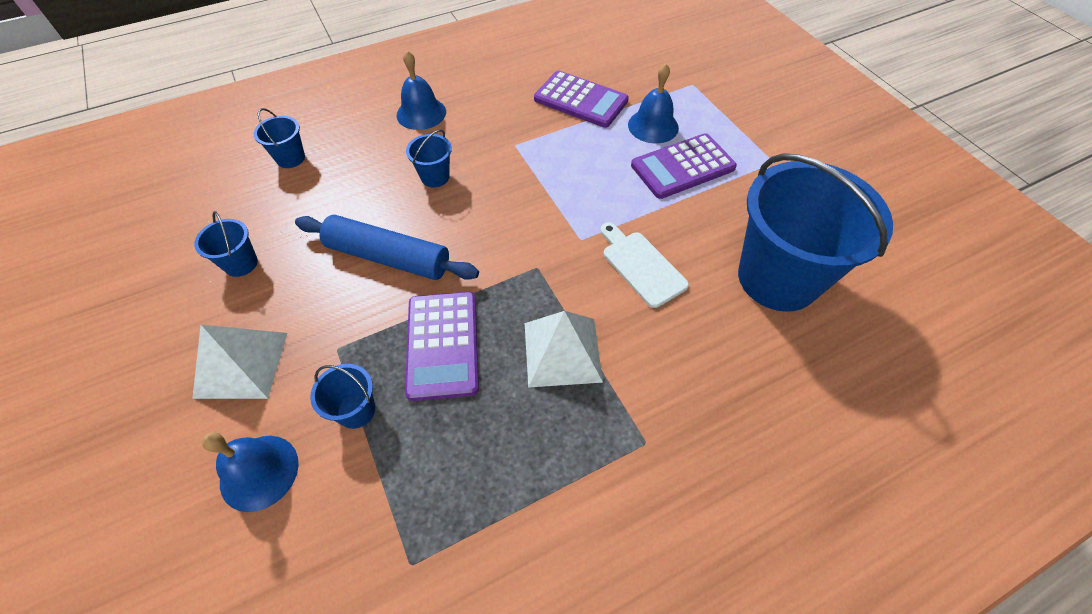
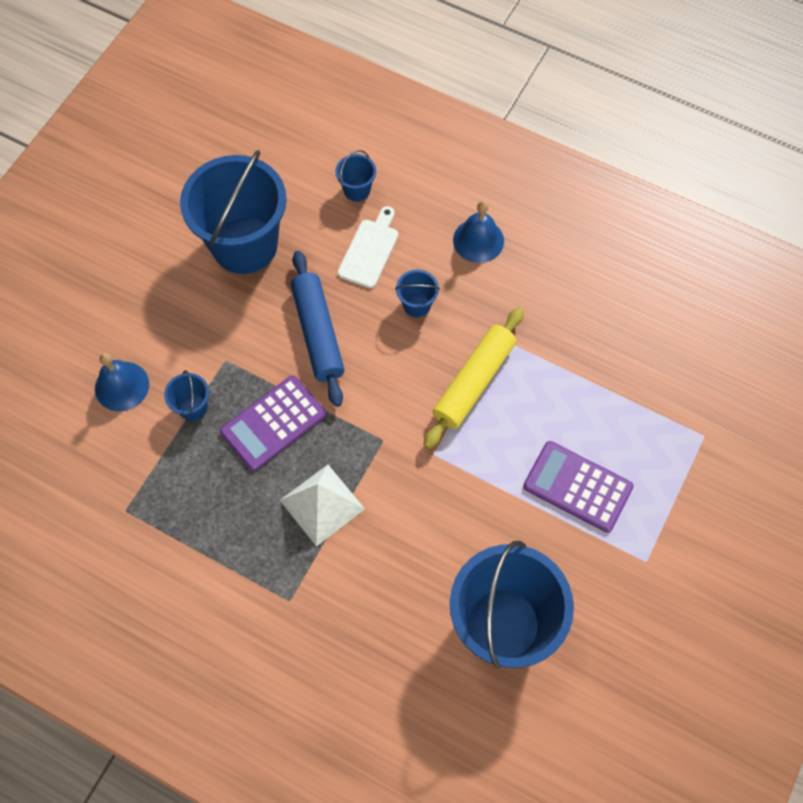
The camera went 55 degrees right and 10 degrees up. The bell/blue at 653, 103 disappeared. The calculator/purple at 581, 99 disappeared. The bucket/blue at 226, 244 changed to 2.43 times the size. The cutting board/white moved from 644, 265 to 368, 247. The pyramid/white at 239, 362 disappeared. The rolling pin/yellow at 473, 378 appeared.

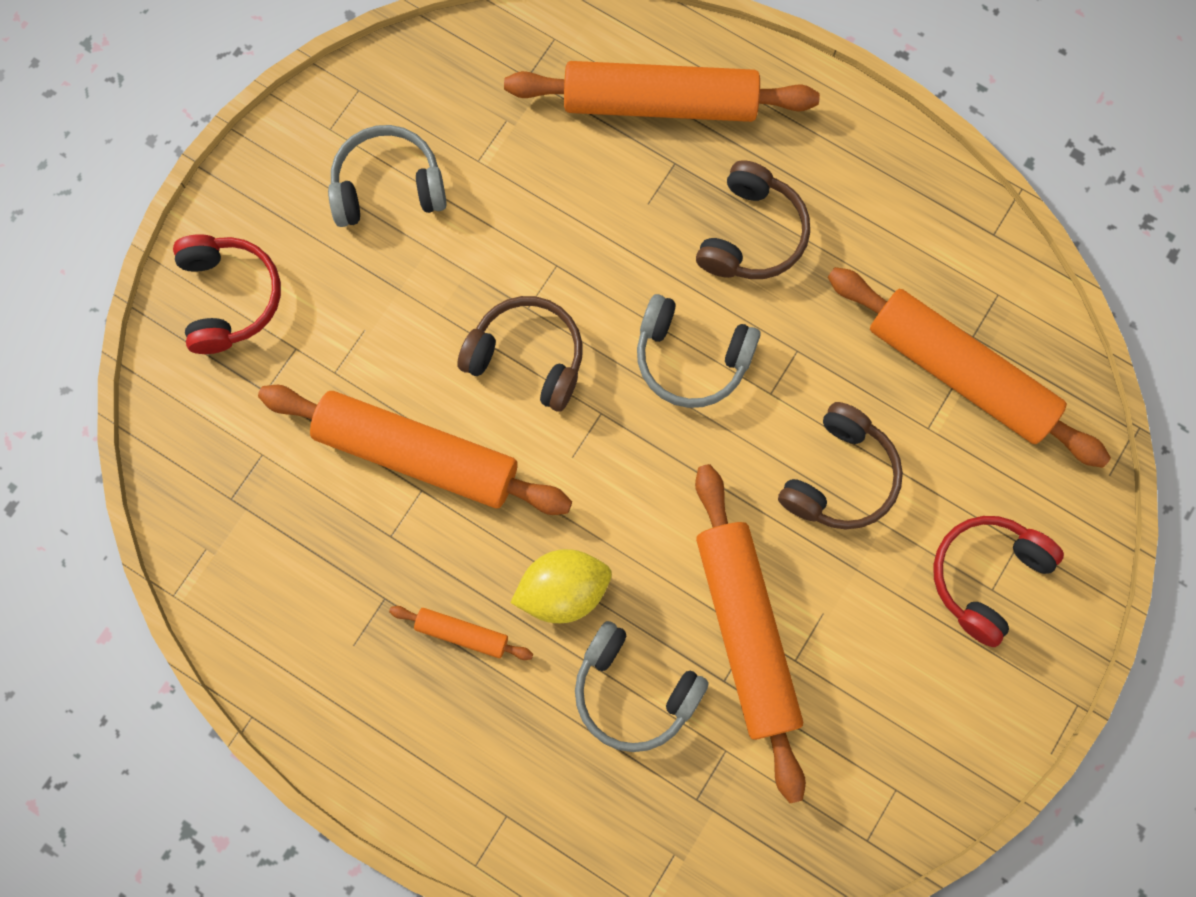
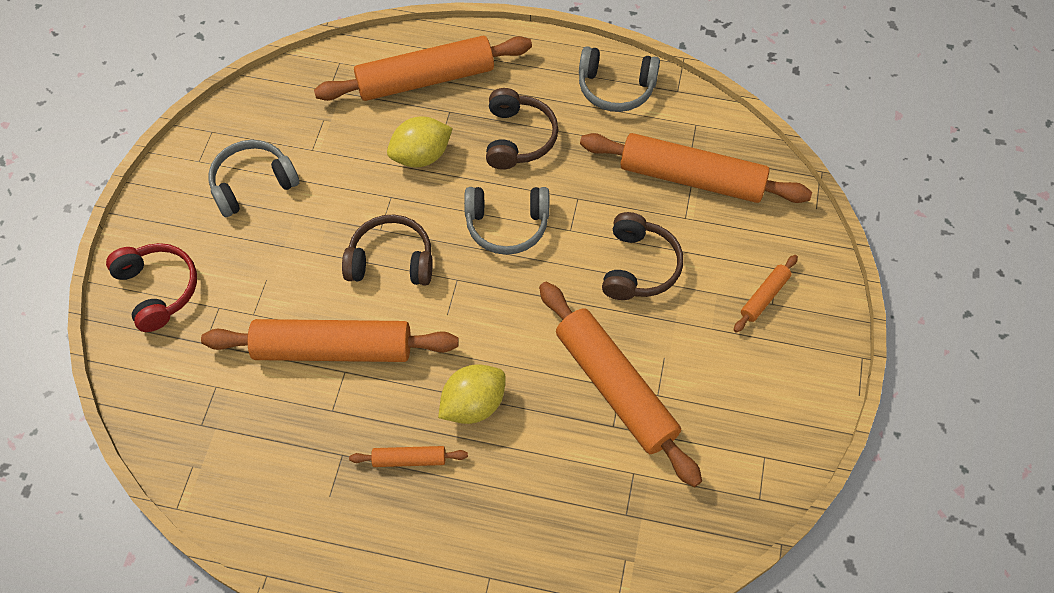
The camera went 20 degrees left and 15 degrees down. The headphones/red at 998, 581 was replaced by the rolling pin/orange at 766, 294. The headphones/grey moved from 642, 686 to 619, 79. The lemon/yellow at 420, 141 appeared.

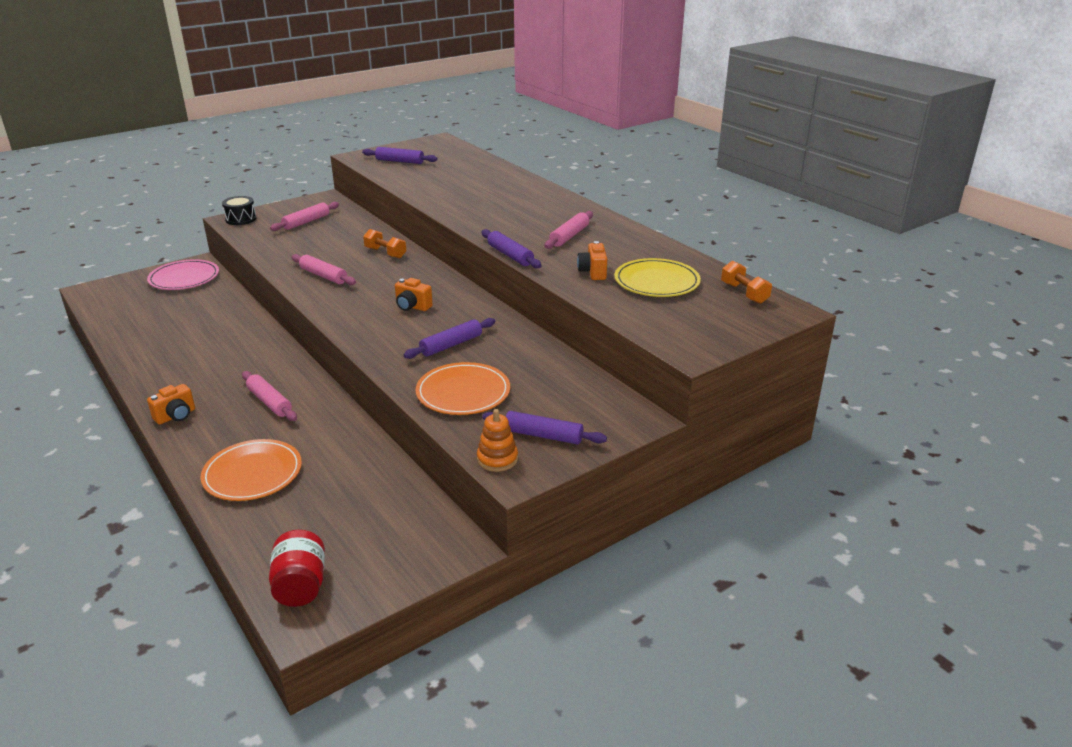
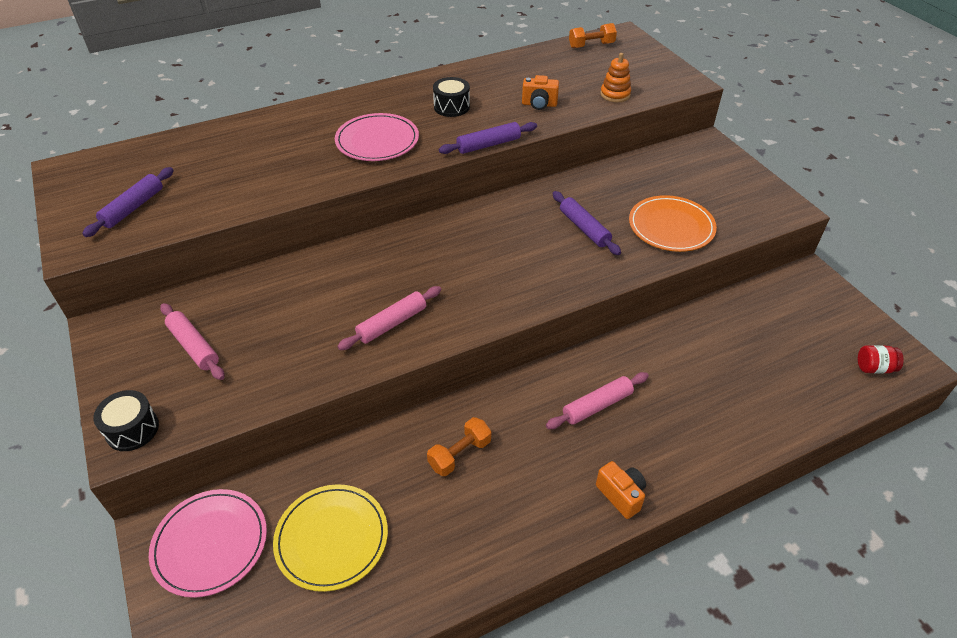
The camera went 80 degrees left and 15 degrees up. The rolling pin/pink at 569, 230 was replaced by the drum/black at 451, 97. The dumbbell/orange moved from 384, 243 to 459, 446. The plate/yellow moved from 657, 277 to 330, 538. The camera/orange at 414, 294 disappeared. The stacking toy/orange moved from 497, 440 to 615, 77. The rolling pin/purple at 544, 428 disappeared. The plate/orange at 251, 470 disappeared. The jar/red at 297, 568 changed to 0.65 times the size. The plate/pink at 377, 137 appeared.

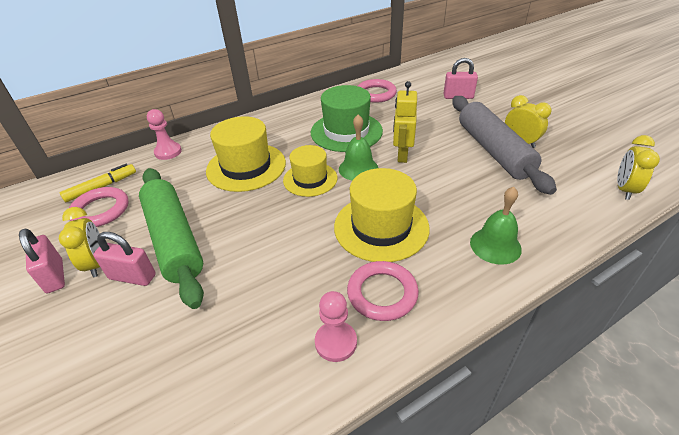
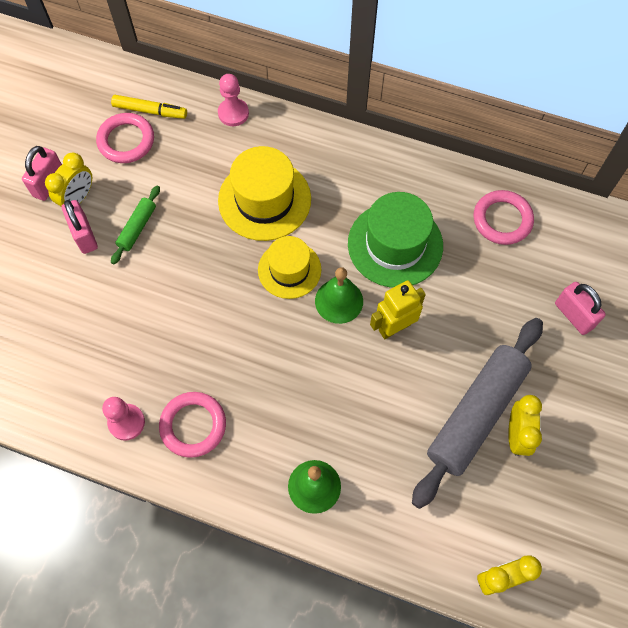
The camera went 50 degrees right and 25 degrees up. The rolling pin/green at 171, 238 changed to 0.45 times the size. The hat/yellow at 382, 215 disappeared.

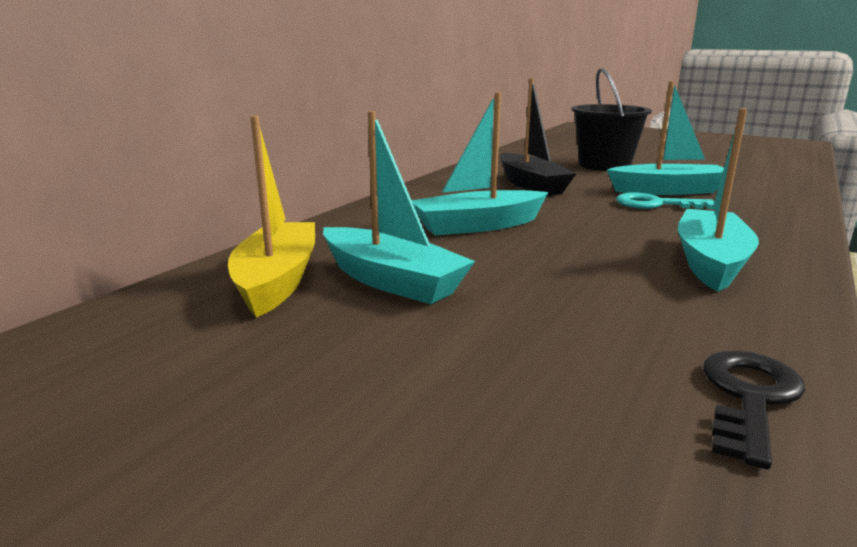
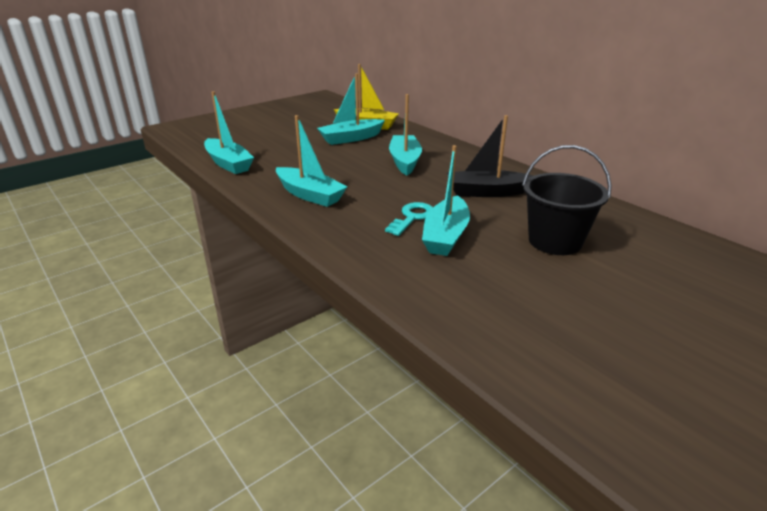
The camera went 110 degrees right and 10 degrees up. The key/black at 754, 410 was replaced by the boat/turquoise at 229, 132.

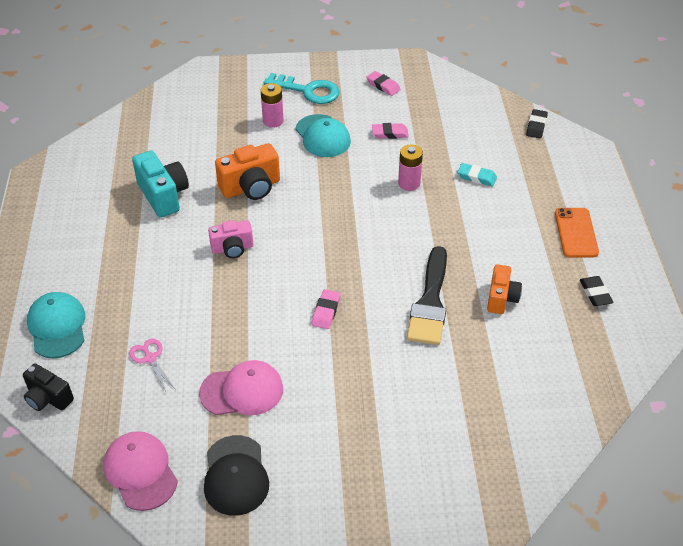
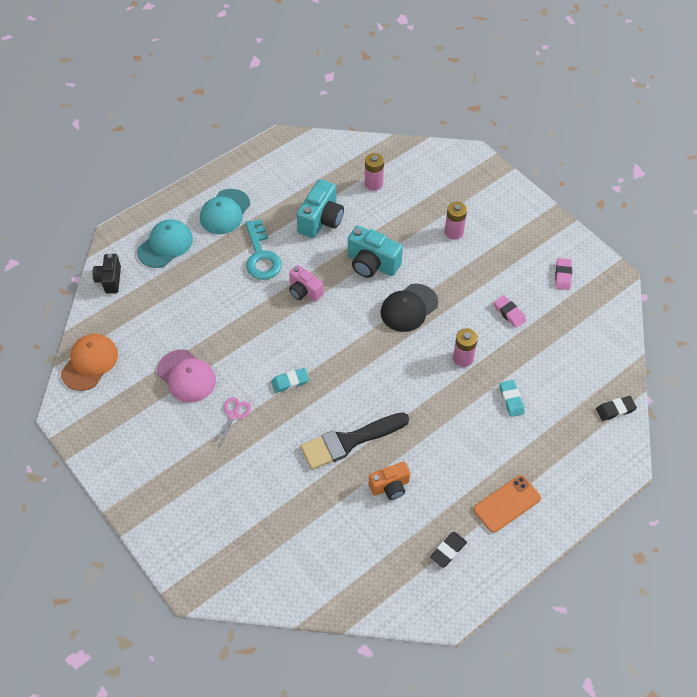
The camera went 55 degrees right and 10 degrees up. The key/turquoise moved from 301, 88 to 263, 249. The cap/turquoise moved from 323, 135 to 225, 211. The camera/orange at 247, 171 became the camera/turquoise at 375, 252. The eraser/pink at 326, 309 became the eraser/turquoise at 290, 380. The scissors/pink moved from 151, 365 to 231, 422. The cap/pink at 141, 471 became the cap/orange at 89, 362. The cap/black moved from 236, 475 to 409, 308. The battery/pink at 374, 172 appeared.

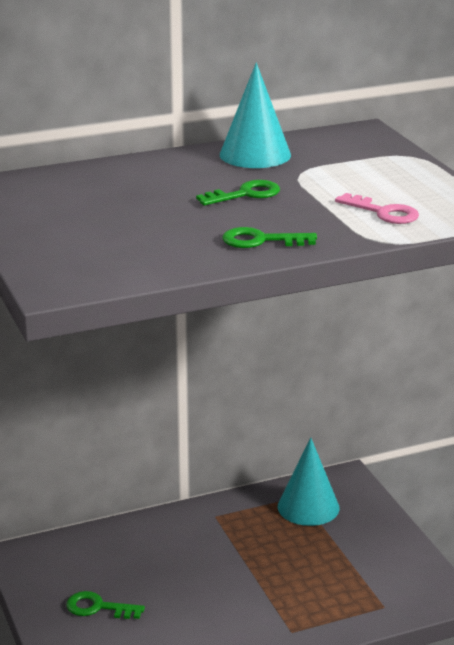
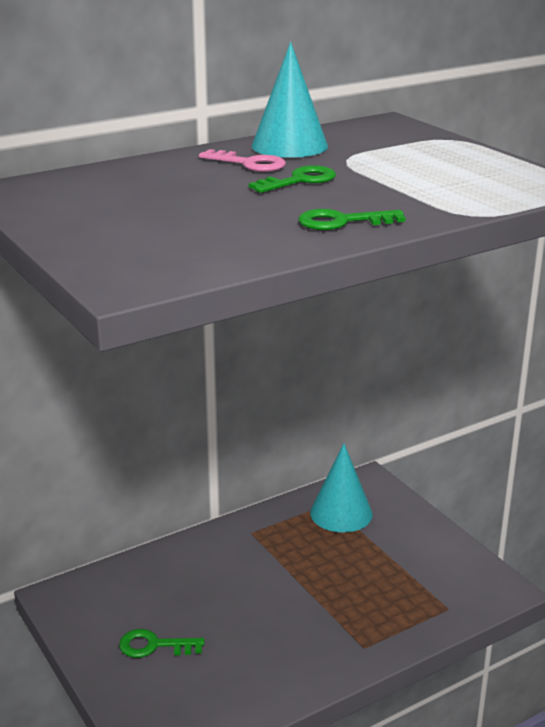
The camera went 10 degrees left and 0 degrees up. The key/pink moved from 377, 208 to 242, 160.

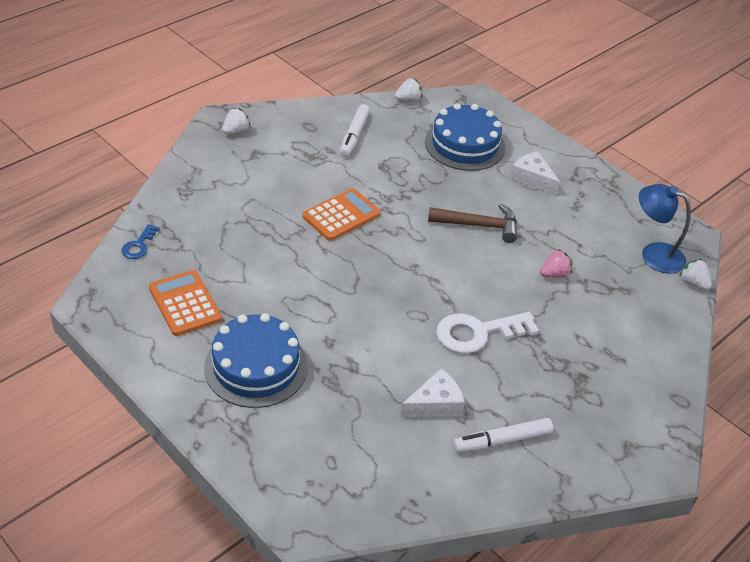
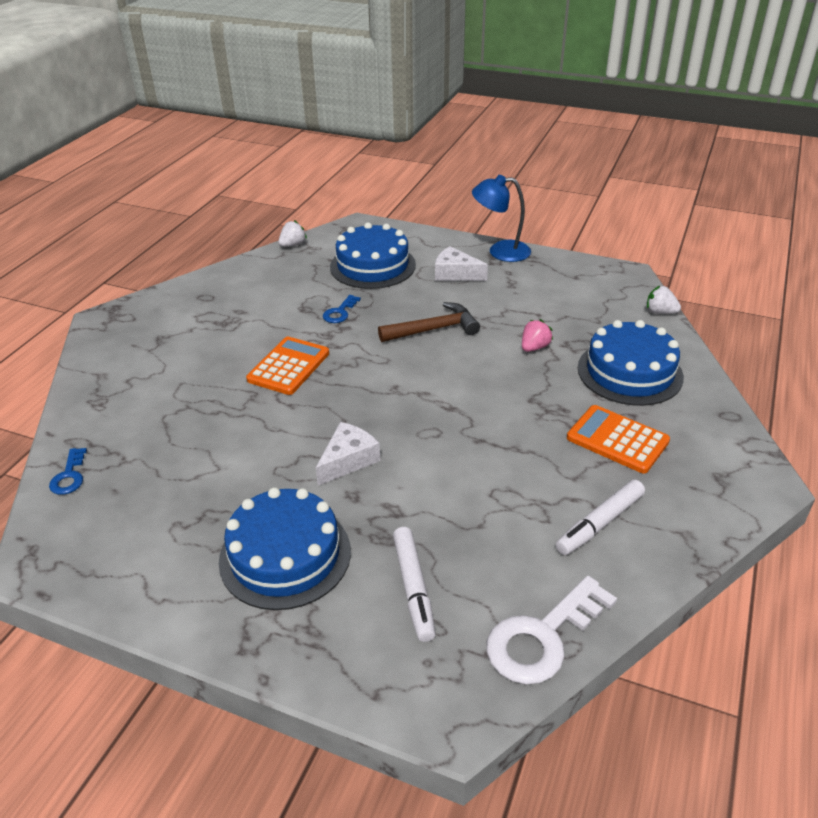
The camera went 20 degrees left and 5 degrees down. The marker/white moved from 355, 130 to 414, 584. The strawberry/white at 236, 121 disappeared. The lamp/blue moved from 665, 229 to 501, 218. The calculator/orange moved from 185, 303 to 618, 439. The key/white moved from 487, 333 to 551, 630. The cheese/white moved from 432, 392 to 348, 453. The key/blue at 342, 309 appeared. The cake/blue at 631, 363 appeared.

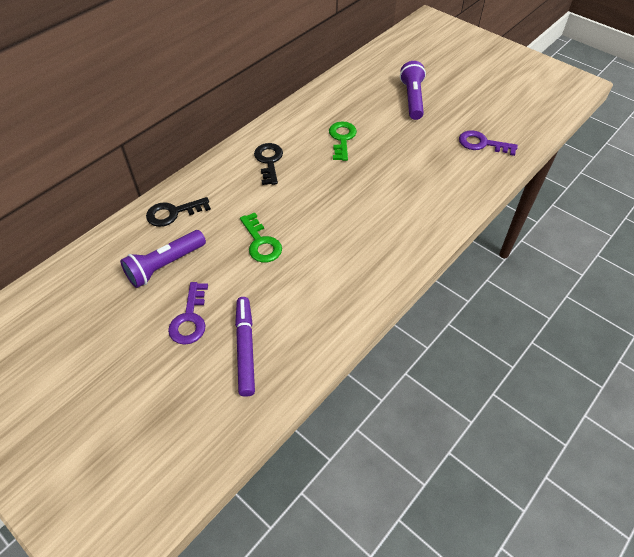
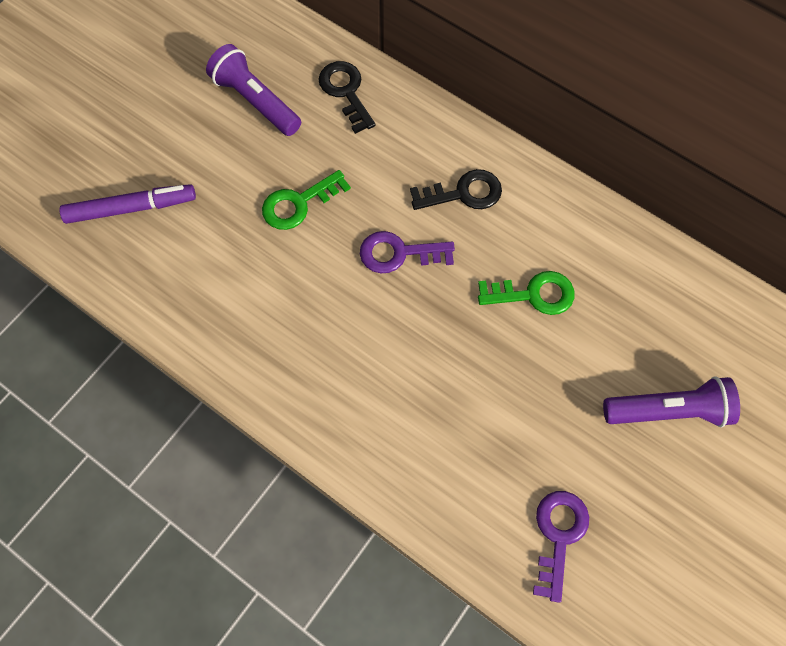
The camera went 85 degrees right and 15 degrees up. The key/purple moved from 188, 313 to 407, 252.

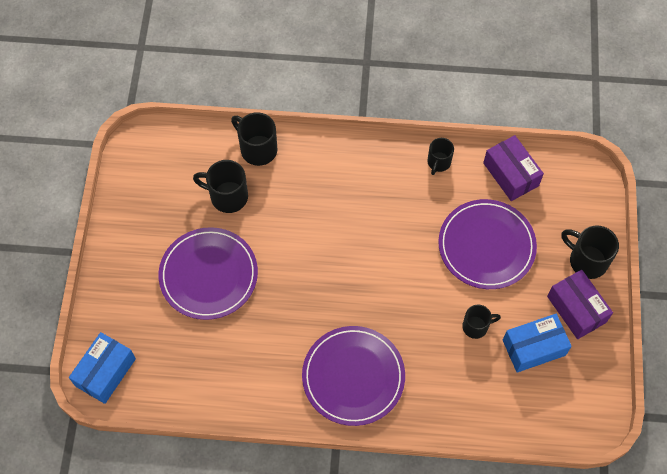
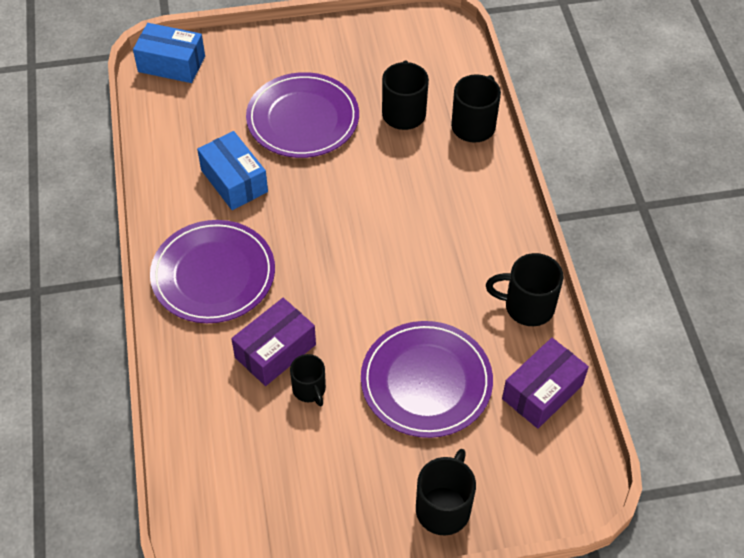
The camera went 75 degrees right and 10 degrees down. The mug/black at 441, 156 changed to 1.55 times the size. The box/purple moved from 580, 304 to 273, 342. The box/blue moved from 537, 343 to 232, 170.

